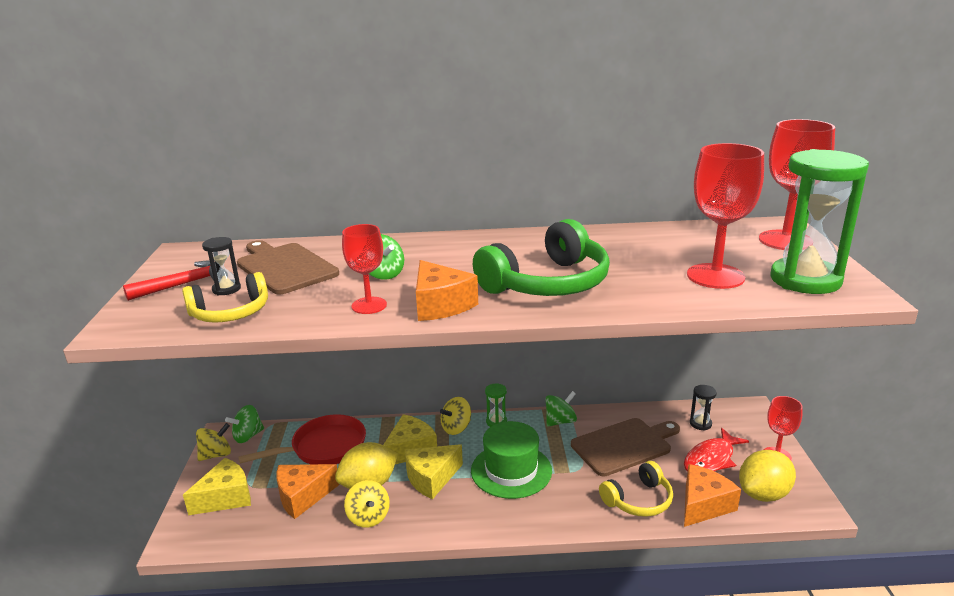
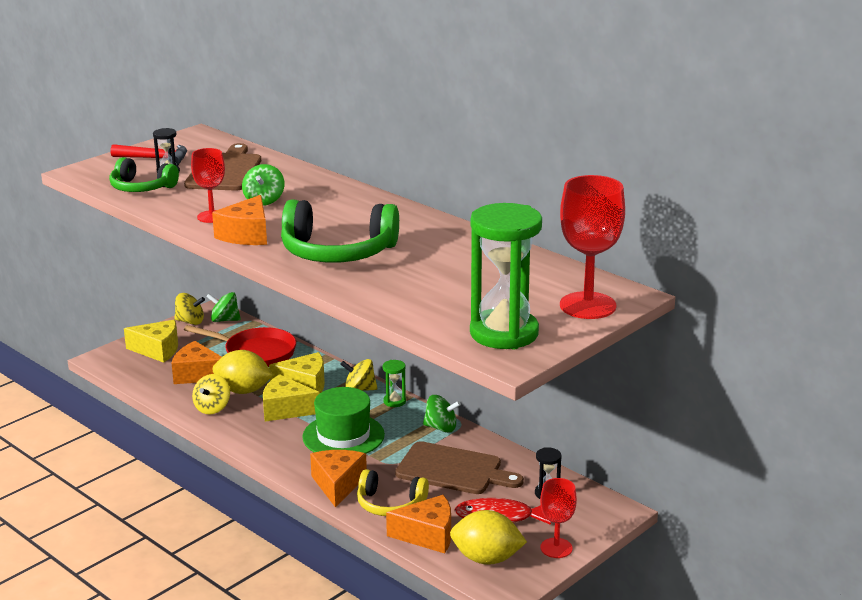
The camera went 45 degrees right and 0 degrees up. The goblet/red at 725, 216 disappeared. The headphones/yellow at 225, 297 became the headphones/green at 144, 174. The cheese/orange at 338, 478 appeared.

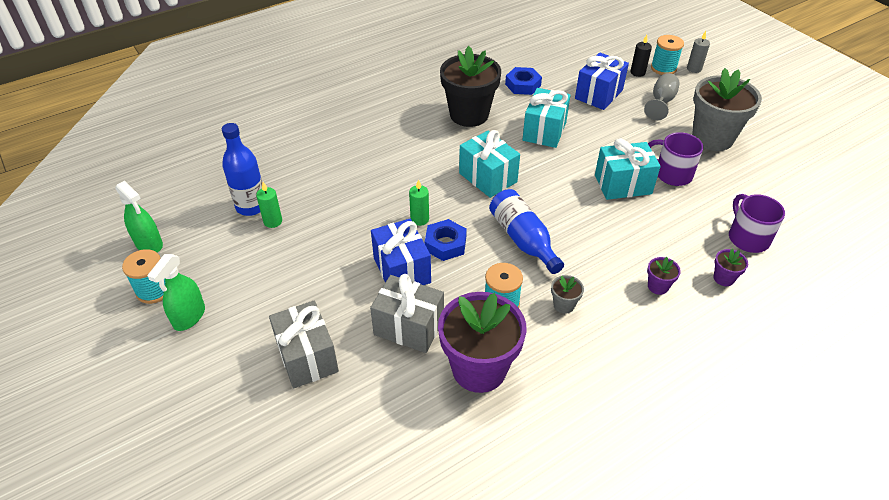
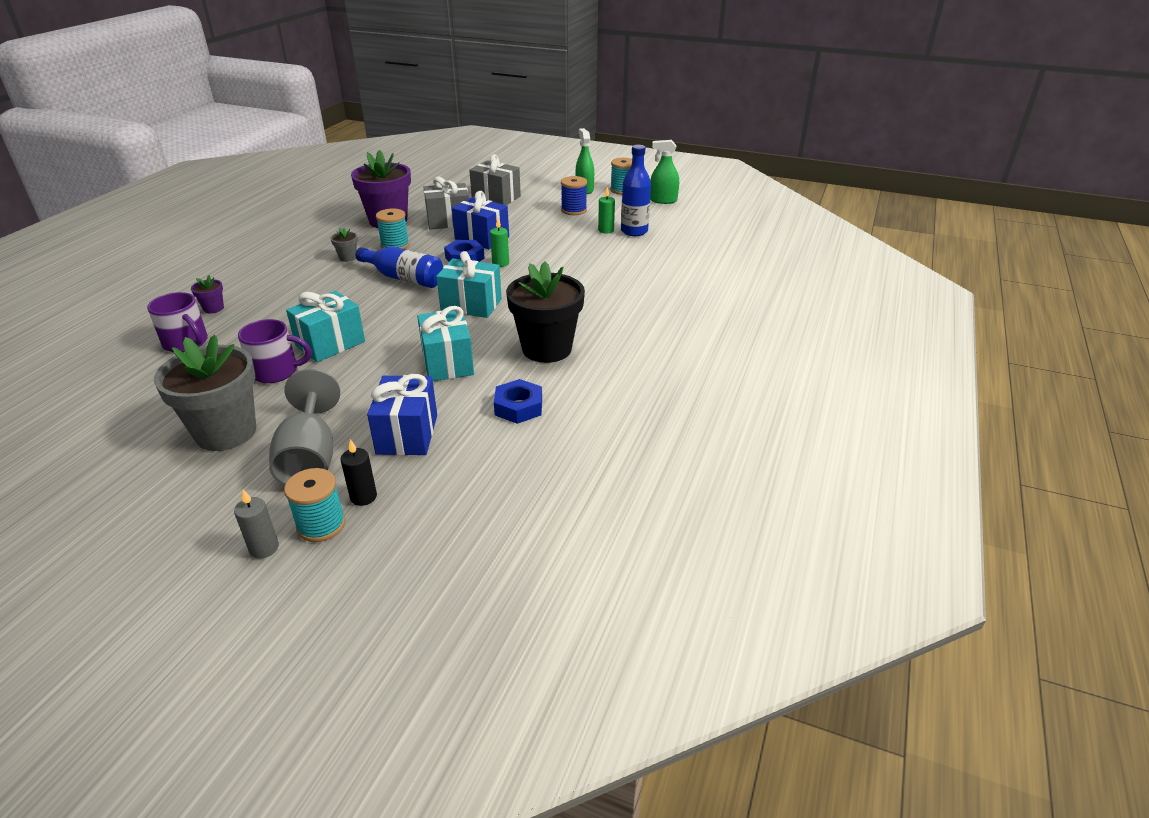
The camera went 145 degrees right and 10 degrees down. The goblet/grey at 662, 97 changed to 1.54 times the size. The flower pot/purple at 664, 276 disappeared. The spool/blue at 574, 195 appeared.

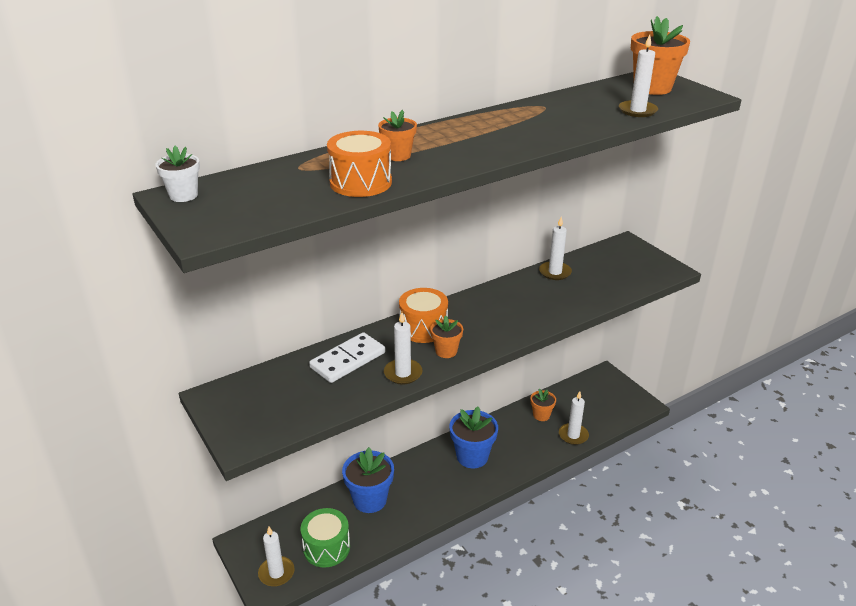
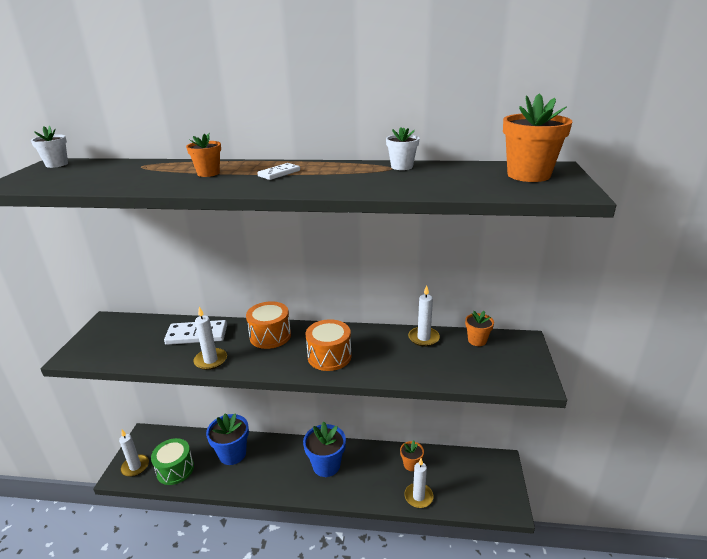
The camera went 40 degrees right and 5 degrees down. The candle/white at 638, 75 disappeared. The drum/orange moved from 359, 164 to 329, 345. The flower pot/orange moved from 446, 337 to 479, 328. The flower pot/white at 403, 148 appeared. The domino/white at 279, 171 appeared.

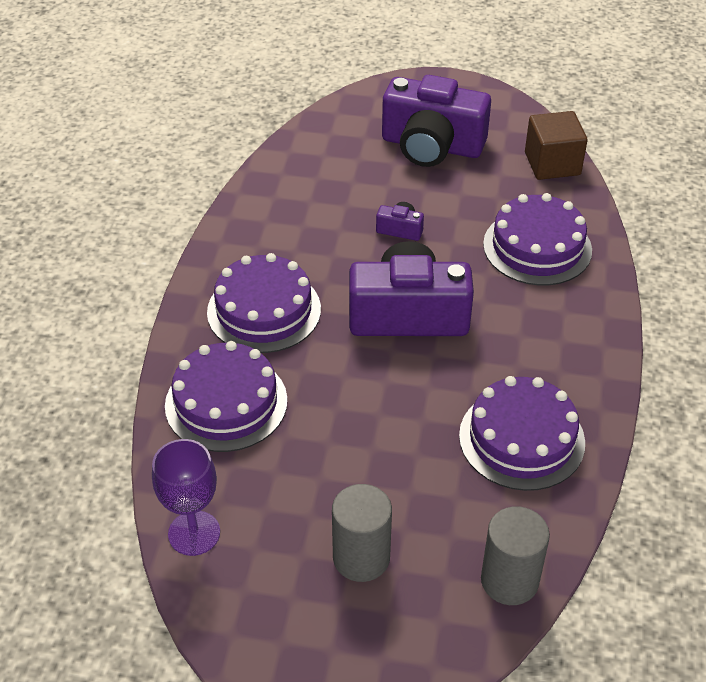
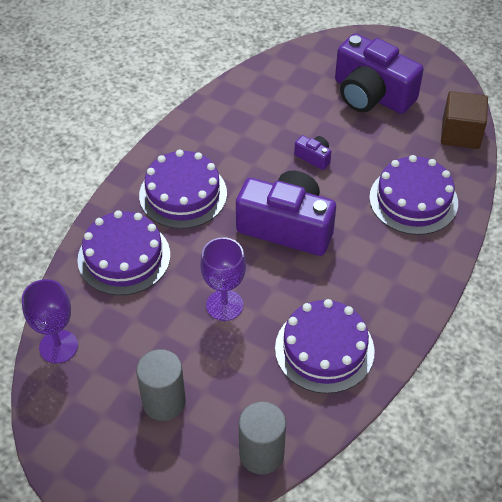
The camera went 20 degrees right and 5 degrees up. The goblet/purple at 223, 279 appeared.

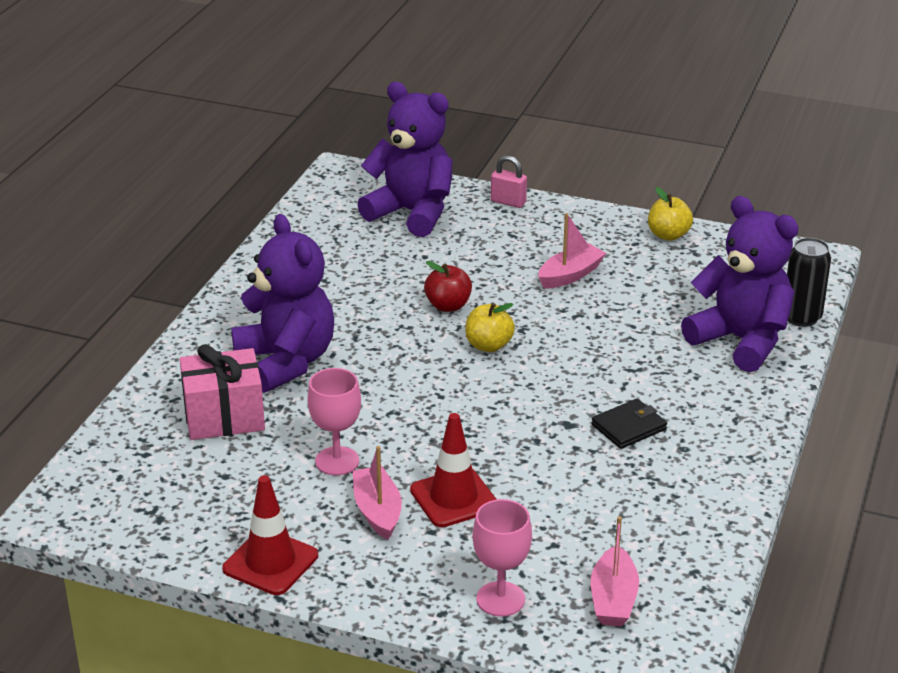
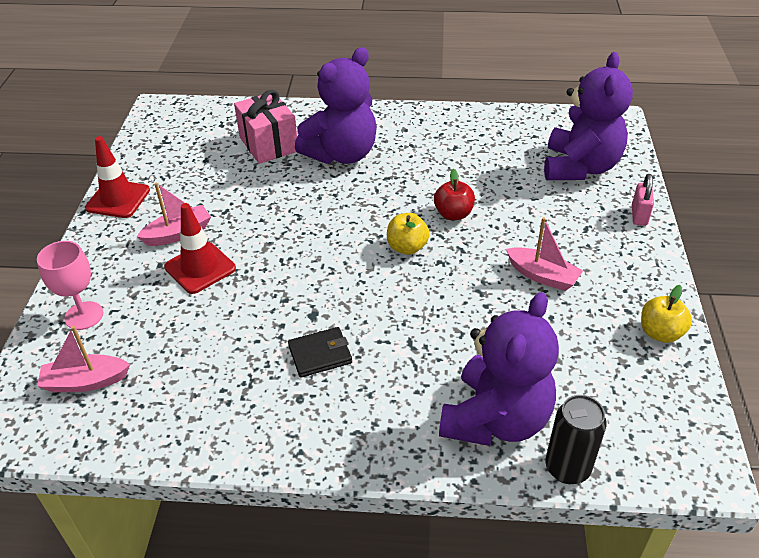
The camera went 75 degrees right and 10 degrees up. The goblet/pink at 334, 421 disappeared. The wallet/black at 629, 424 turned 60 degrees counterclockwise.

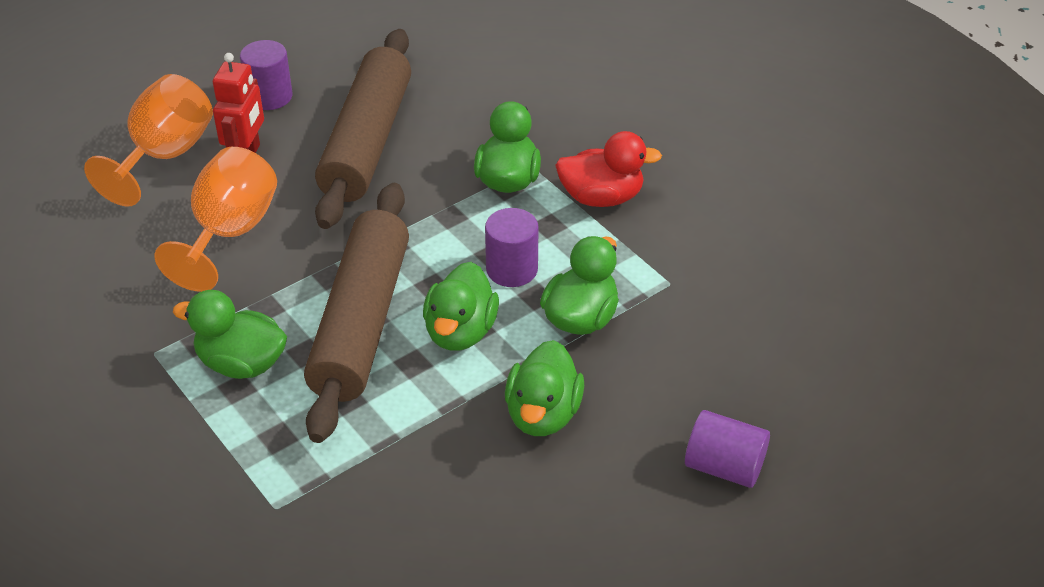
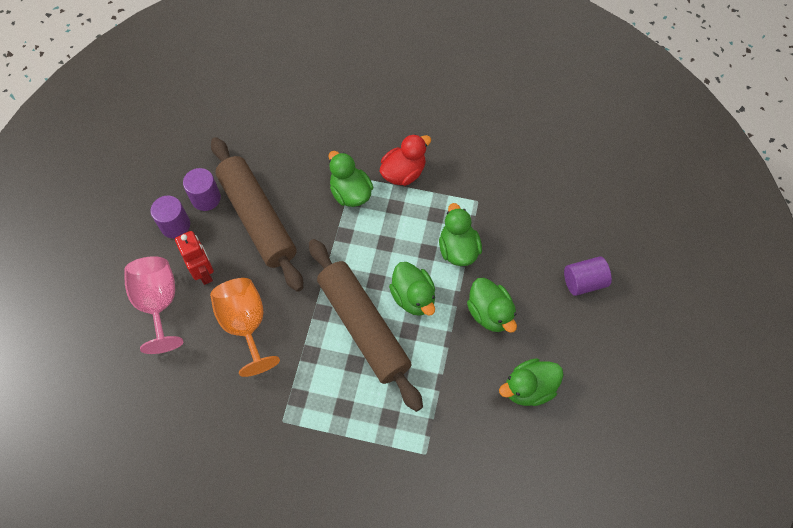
The camera went 40 degrees left and 20 degrees up. The goblet/orange at 148, 140 became the goblet/pink at 154, 305. The cylinder/purple moved from 512, 247 to 202, 189. The duck/green moved from 230, 334 to 531, 382.

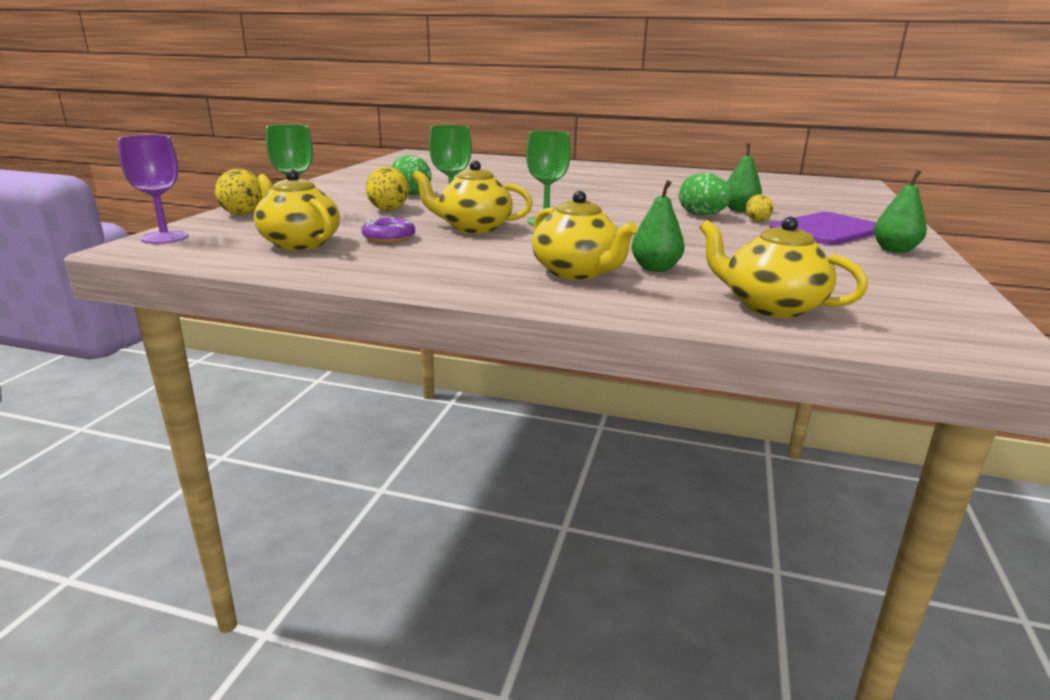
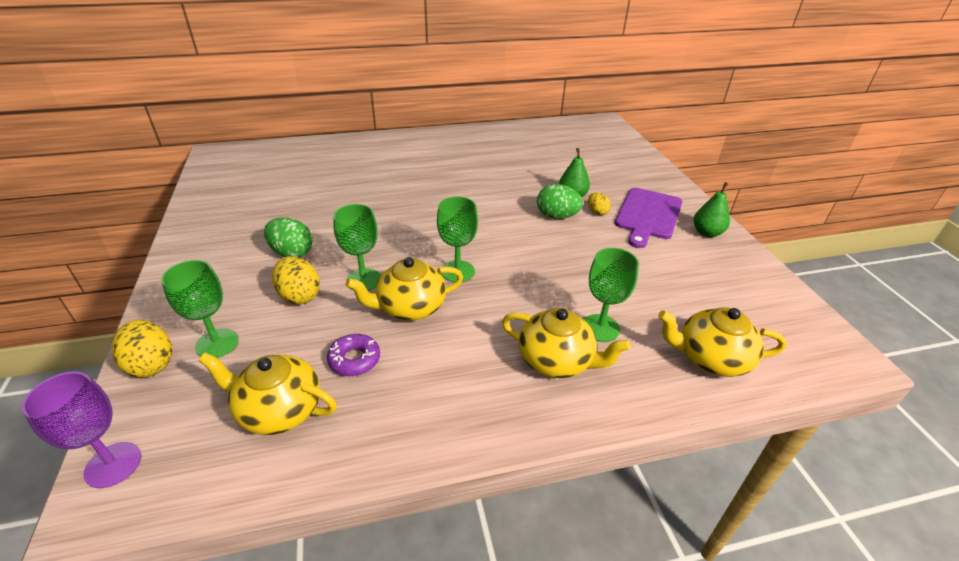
The camera went 30 degrees left and 15 degrees up. The pear/green at 658, 226 was replaced by the goblet/green at 611, 295.

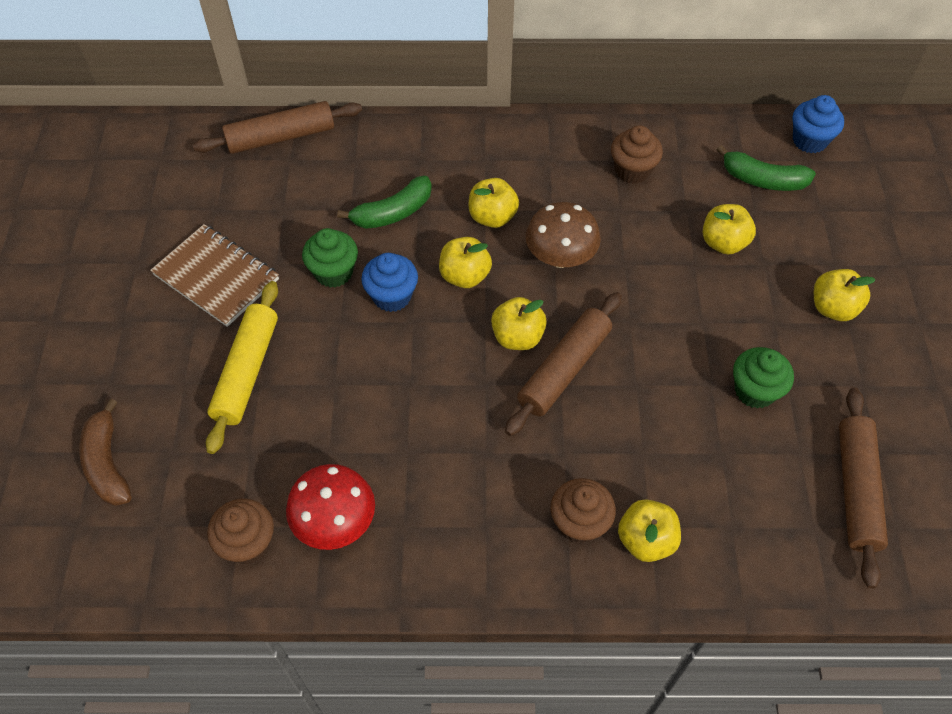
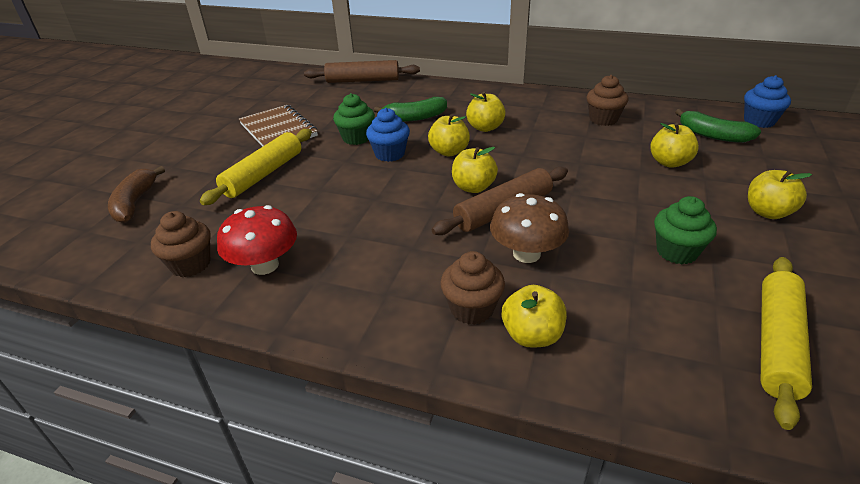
The camera went 20 degrees right and 20 degrees down. The mushroom/brown moved from 563, 235 to 529, 228. The rolling pin/brown at 863, 488 became the rolling pin/yellow at 786, 343.

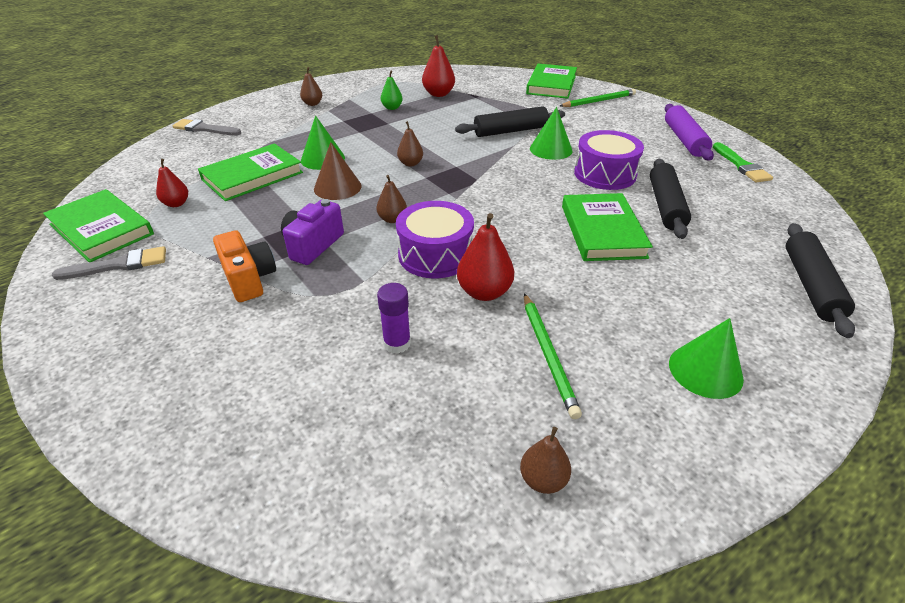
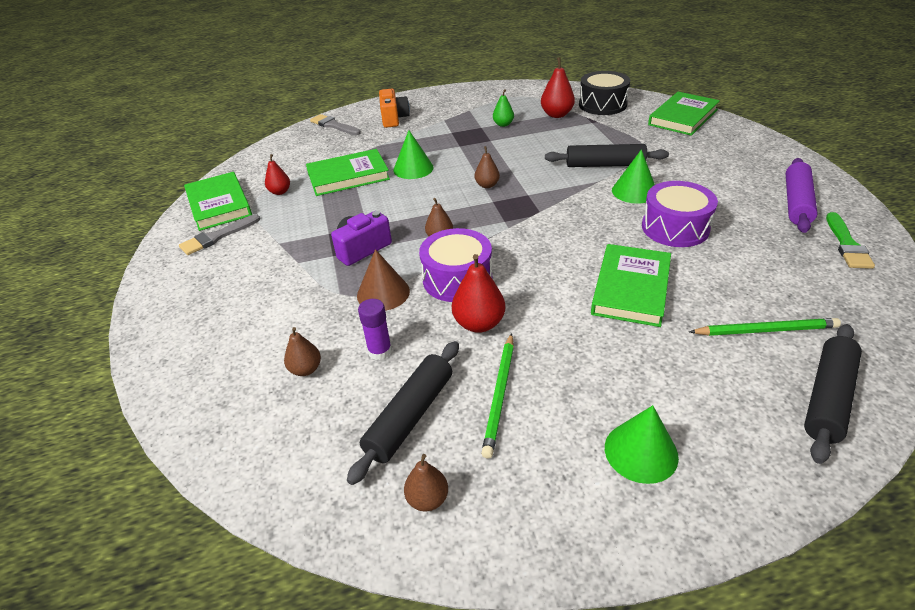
The camera went 25 degrees right and 0 degrees up. The pear/brown moved from 311, 86 to 302, 351. The pencil/green moved from 598, 98 to 765, 327. The cone/brown moved from 338, 171 to 383, 280. The rolling pin/black moved from 670, 199 to 403, 413. The camera/orange moved from 244, 266 to 394, 108. The brush/grey at 109, 263 turned 135 degrees clockwise. The drum/black at 604, 93 appeared.

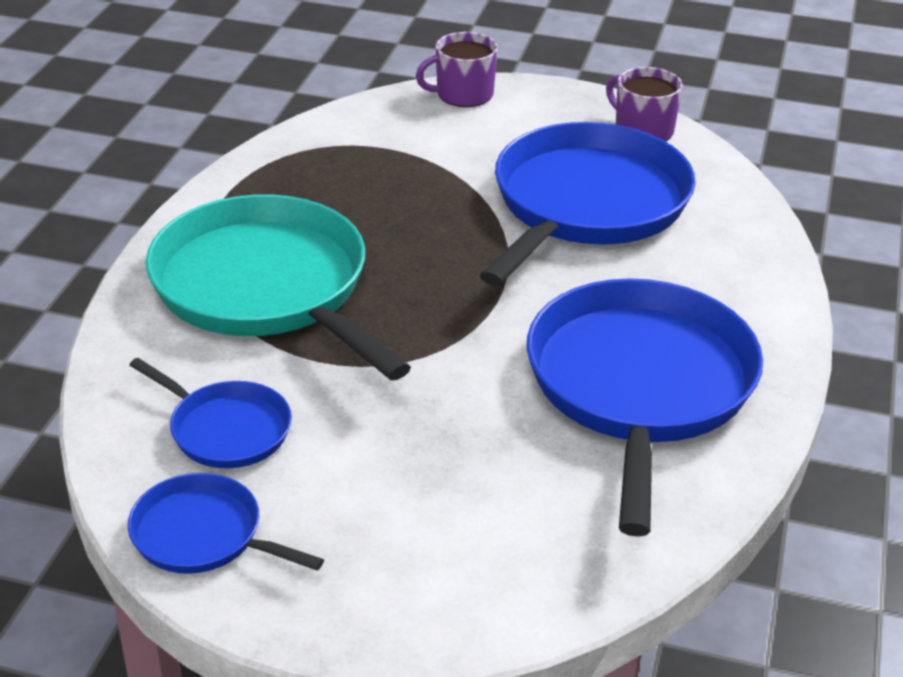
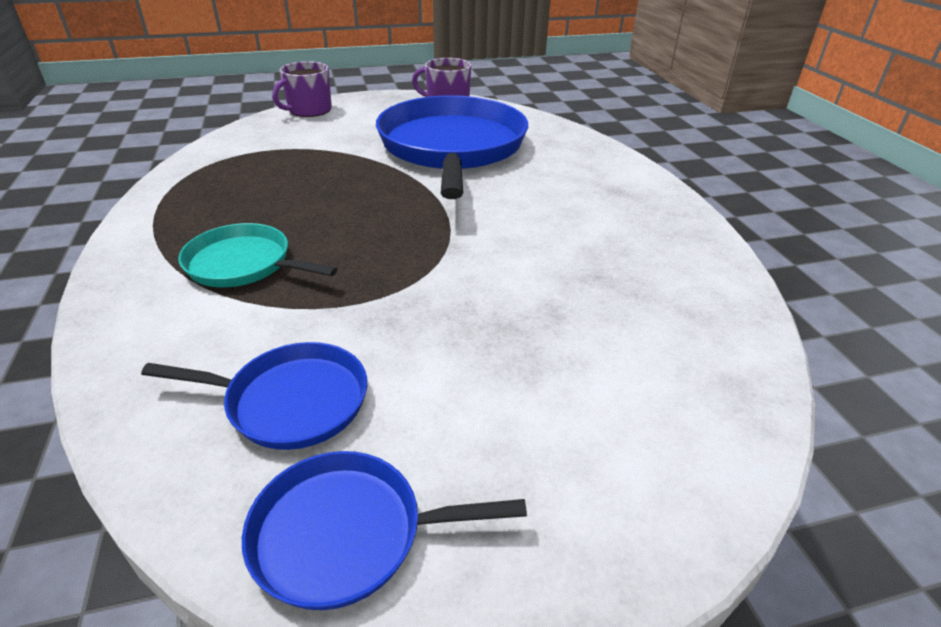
The camera went 30 degrees left and 0 degrees up. The pan/turquoise at 278, 287 changed to 0.49 times the size. The pan/blue at 645, 407 disappeared.

